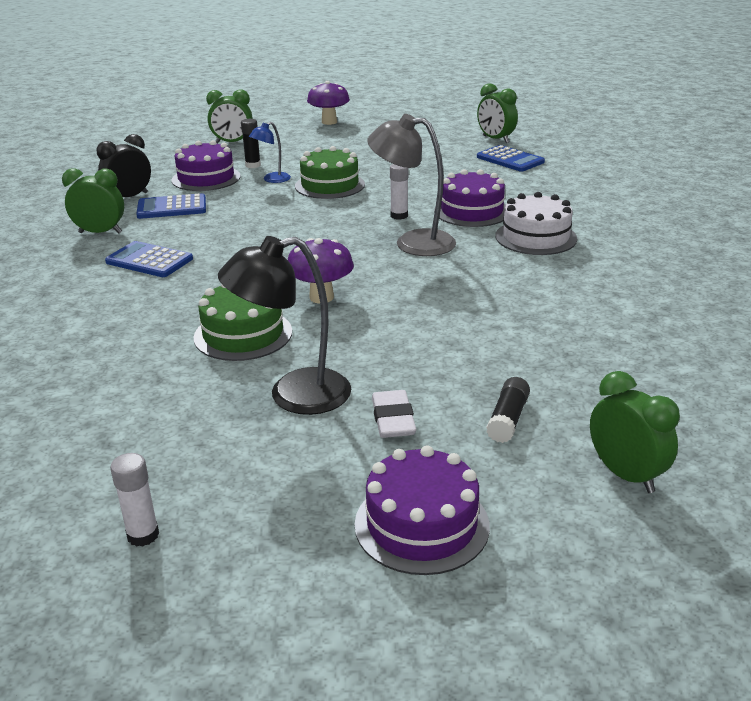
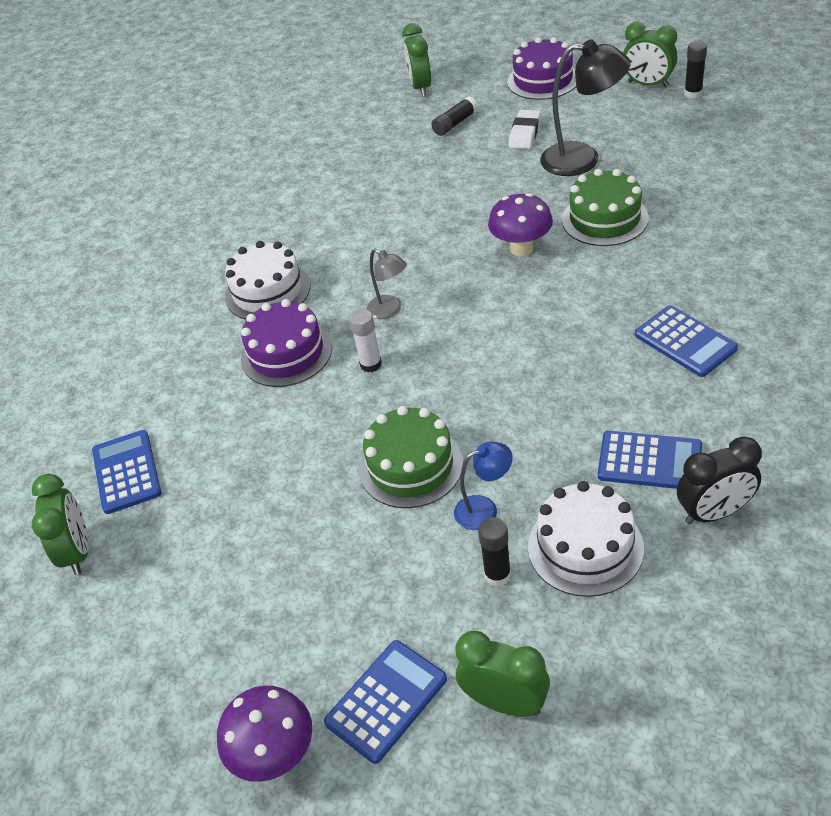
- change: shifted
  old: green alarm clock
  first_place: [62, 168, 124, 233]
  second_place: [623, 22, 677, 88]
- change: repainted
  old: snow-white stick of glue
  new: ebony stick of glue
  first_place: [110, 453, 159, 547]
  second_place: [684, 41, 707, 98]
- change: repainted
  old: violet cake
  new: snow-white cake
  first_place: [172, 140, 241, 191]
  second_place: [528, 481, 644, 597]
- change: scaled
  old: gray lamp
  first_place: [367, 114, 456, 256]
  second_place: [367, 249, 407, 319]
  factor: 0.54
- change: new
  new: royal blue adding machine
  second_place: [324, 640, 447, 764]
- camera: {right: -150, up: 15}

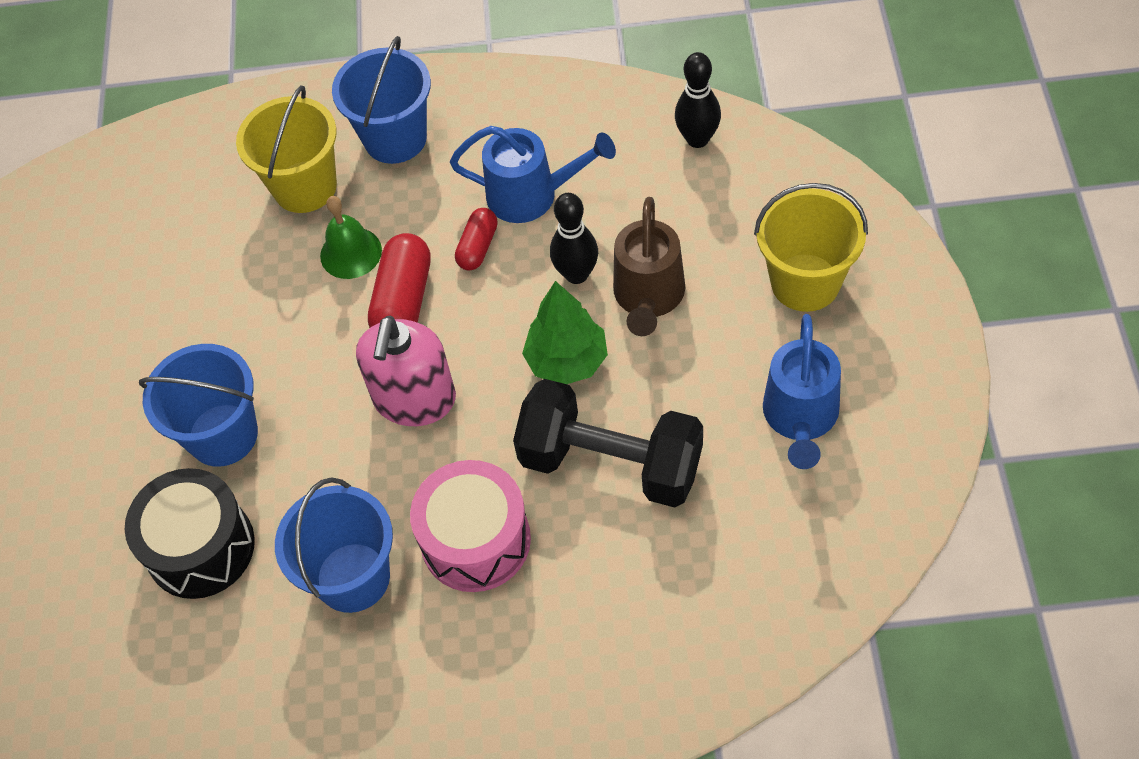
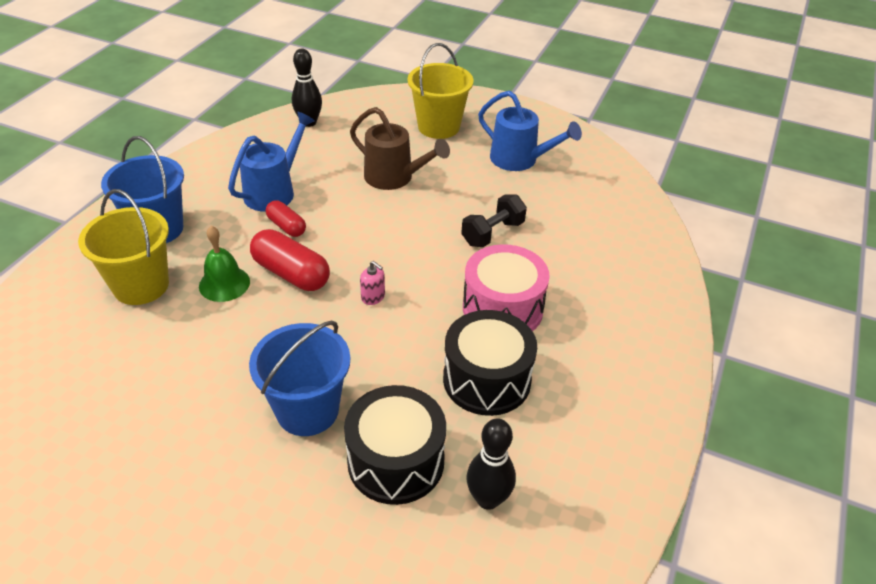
- change: swapped
  old: royal blue sand bucket
  new: ebony toy drum
  first_place: [275, 478, 393, 613]
  second_place: [443, 310, 537, 416]
- change: scaled
  old: pink soap dispenser
  first_place: [356, 316, 456, 426]
  second_place: [360, 261, 385, 305]
  factor: 0.41
- change: scaled
  old: ebony hand weight
  first_place: [513, 379, 703, 508]
  second_place: [461, 194, 527, 247]
  factor: 0.56
- change: gone
  old: green toy tree
  first_place: [522, 281, 608, 384]
- change: shifted
  old: ebony tenpin
  first_place: [550, 193, 598, 284]
  second_place: [467, 419, 516, 510]
- camera: {right: -70, up: -15}

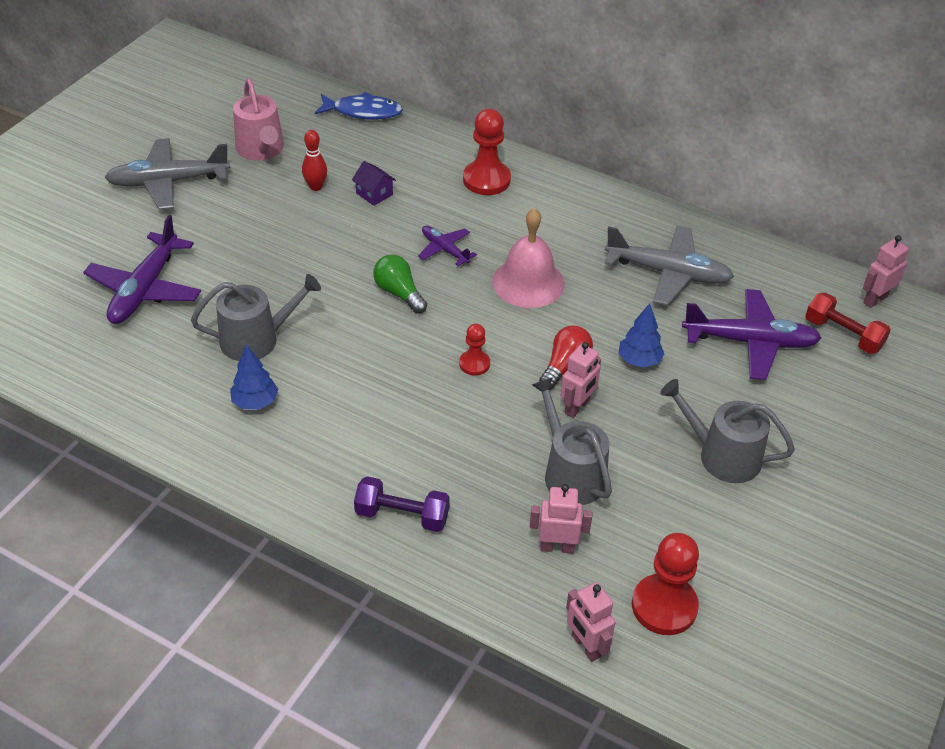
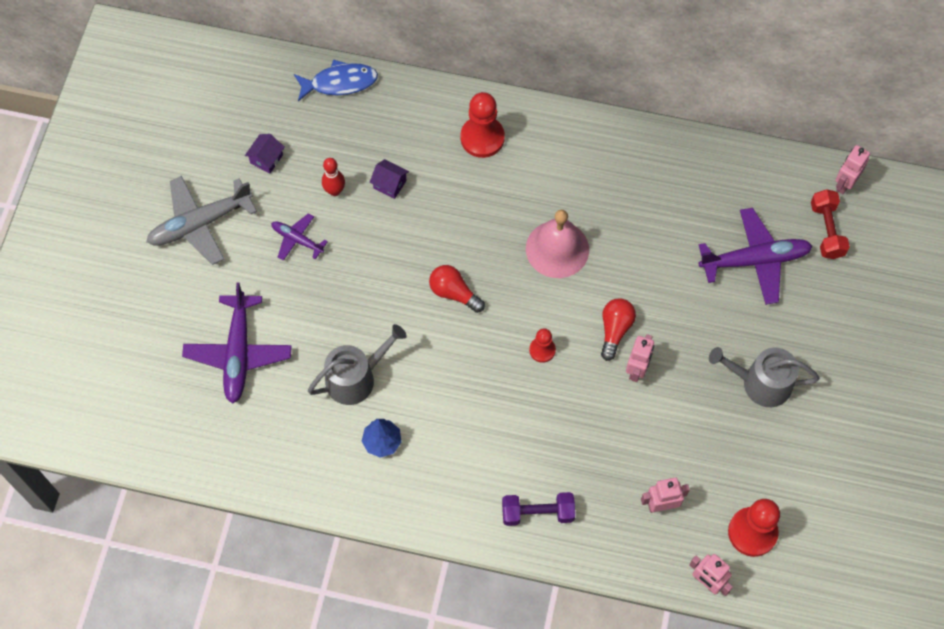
- change: swapped
  old: pink watering pot
  new: violet cottage
  first_place: [233, 79, 284, 160]
  second_place: [245, 134, 285, 173]
- change: repainted
  old: green bulb
  new: red bulb
  first_place: [373, 254, 427, 314]
  second_place: [429, 265, 485, 313]
- change: shifted
  old: violet aeroplane
  first_place: [418, 226, 477, 266]
  second_place: [271, 213, 328, 261]
- change: gone
  old: gray watering pot
  first_place: [532, 377, 612, 505]
- change: gone
  old: gray aeroplane
  first_place: [605, 226, 734, 306]
- change: gone
  old: royal blue toy tree
  first_place: [619, 303, 664, 368]
- change: rotated
  old: red hand weight
  first_place: [806, 293, 891, 354]
  second_place: [811, 189, 850, 259]
  degrees: 60
- camera: {right: -15, up: 20}

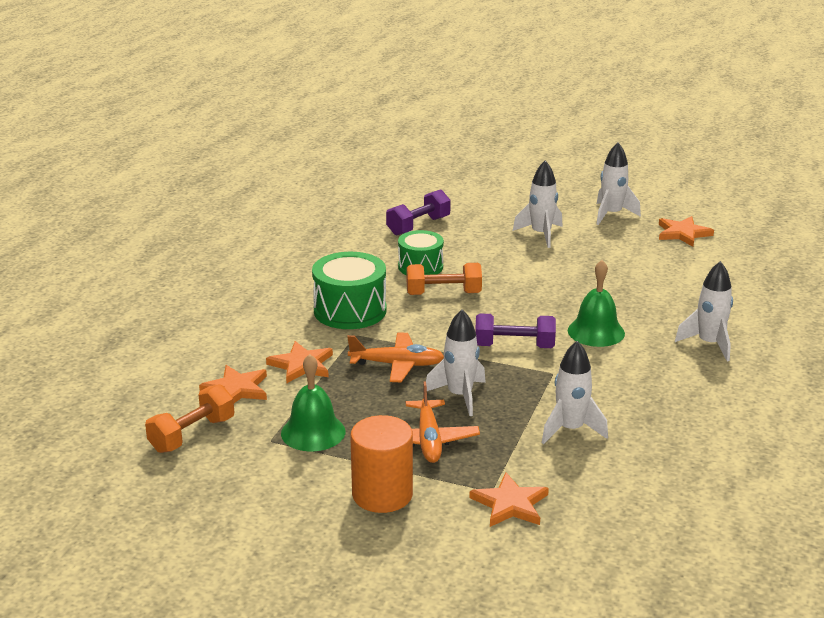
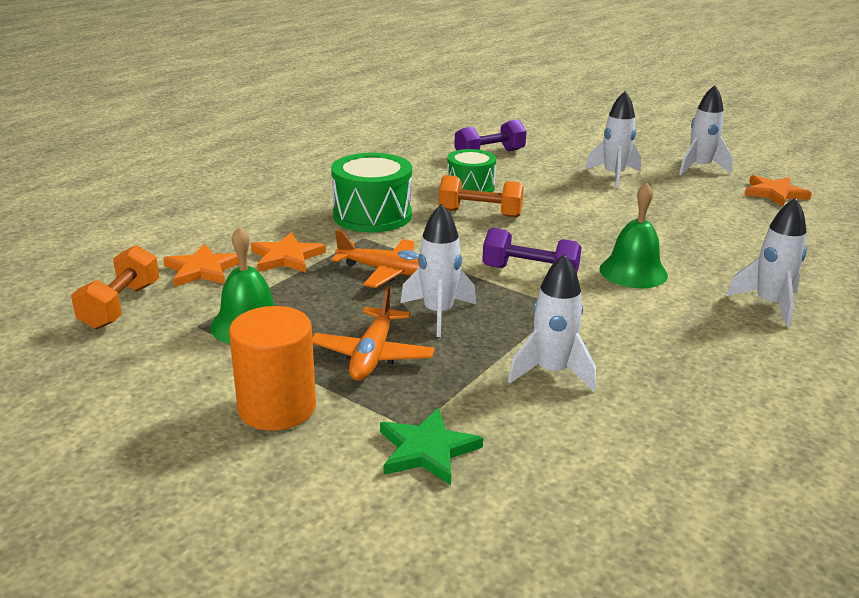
- change: rotated
  old: bright orange hand weight
  first_place: [145, 384, 234, 453]
  second_place: [71, 245, 159, 329]
  degrees: -45
- change: repainted
  old: bright orange five-pointed star
  new: green five-pointed star
  first_place: [469, 472, 549, 527]
  second_place: [380, 408, 483, 485]
- camera: {right: 15, up: 0}

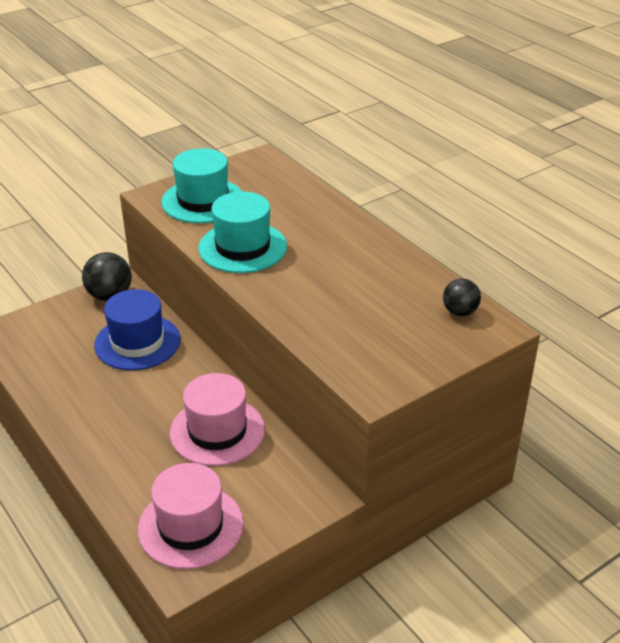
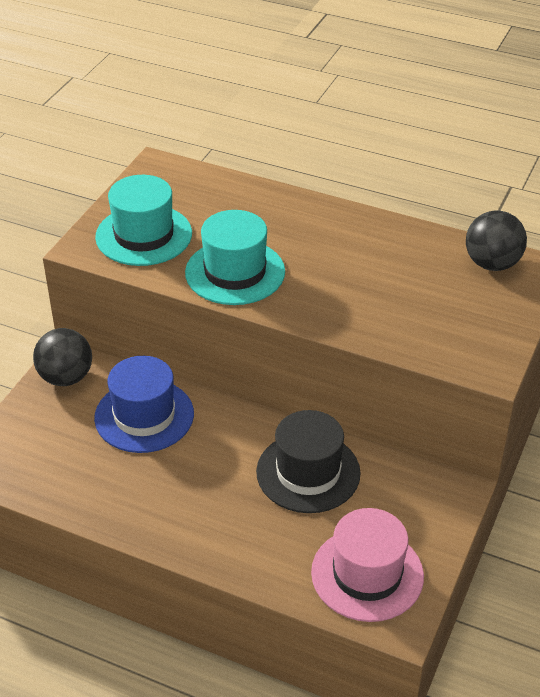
- change: repainted
  old: pink hat
  new: ebony hat
  first_place: [170, 373, 265, 466]
  second_place: [256, 410, 361, 513]
- change: scaled
  old: ebony play ball
  first_place: [443, 278, 481, 316]
  second_place: [466, 210, 527, 271]
  factor: 1.55
- camera: {right: -30, up: 5}

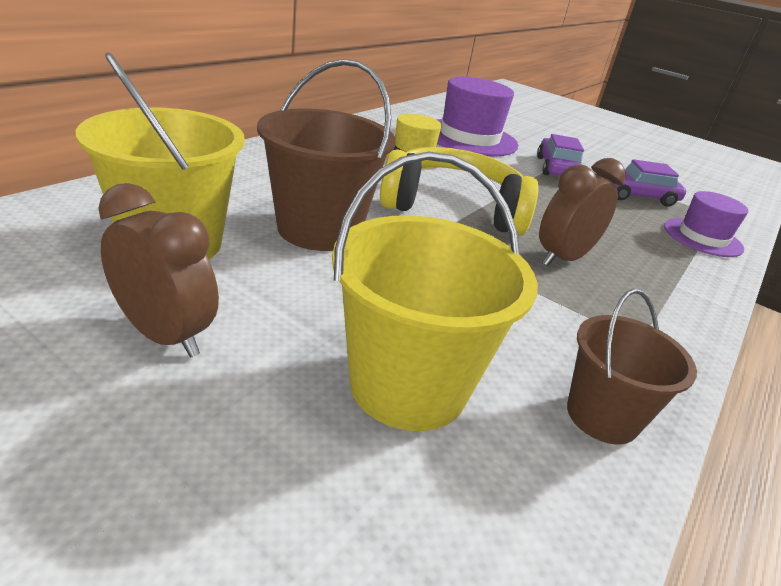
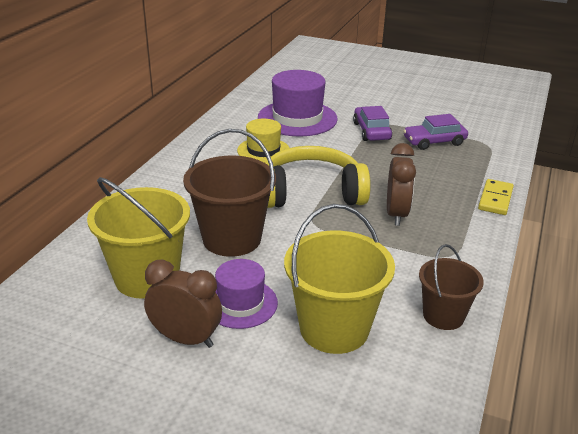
- change: rotated
  old: russet alarm clock
  first_place: [539, 158, 626, 266]
  second_place: [387, 143, 416, 226]
  degrees: 150
- change: shifted
  old: violet hat
  first_place: [664, 191, 749, 257]
  second_place: [215, 259, 278, 329]
- change: new
  new: bright yellow domino
  second_place: [478, 179, 514, 215]
- camera: {right: -10, up: 0}

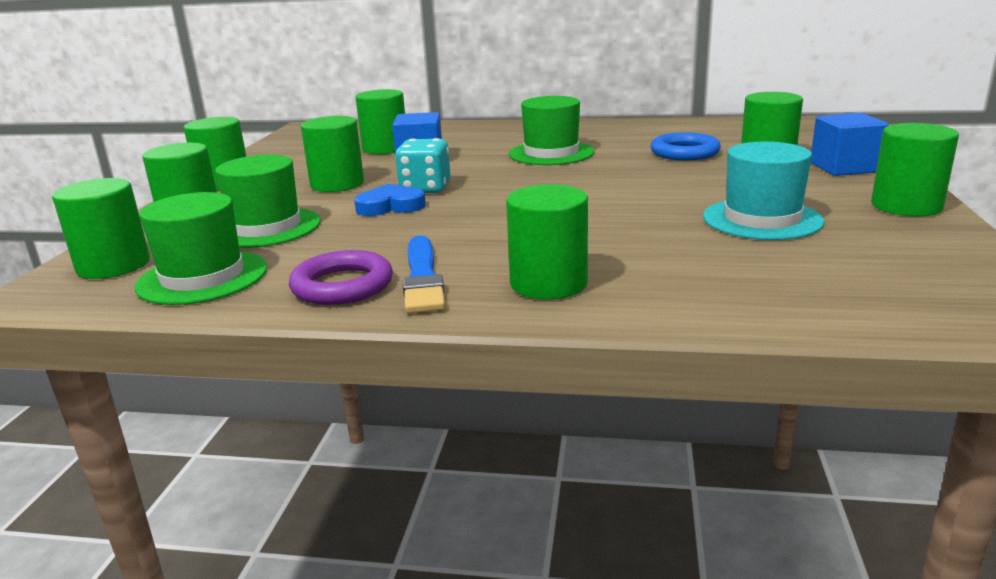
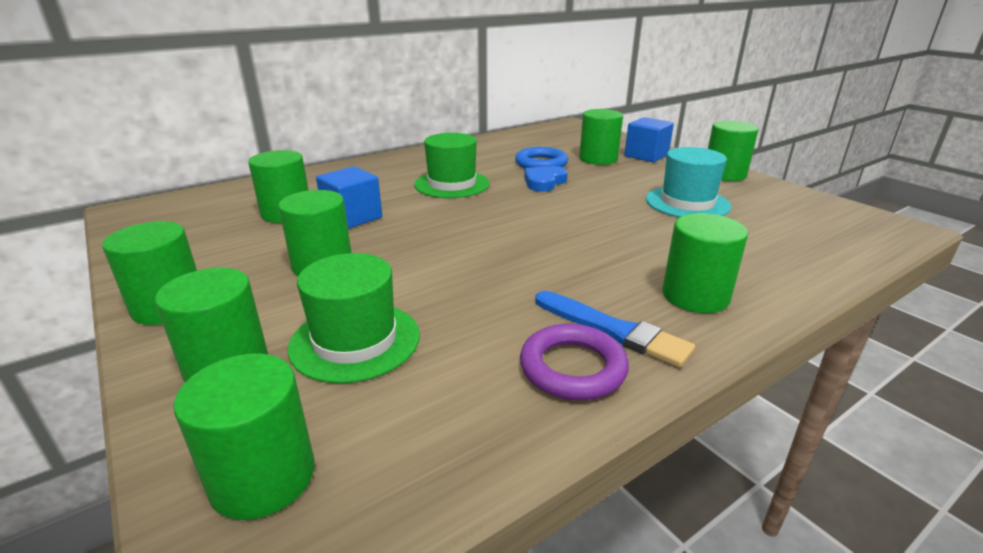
- change: gone
  old: green hat
  first_place: [135, 192, 267, 305]
- change: shifted
  old: royal blue heart shape
  first_place: [354, 184, 426, 216]
  second_place: [524, 166, 567, 192]
- change: gone
  old: aqua die
  first_place: [395, 138, 450, 193]
- camera: {right: -45, up: 5}

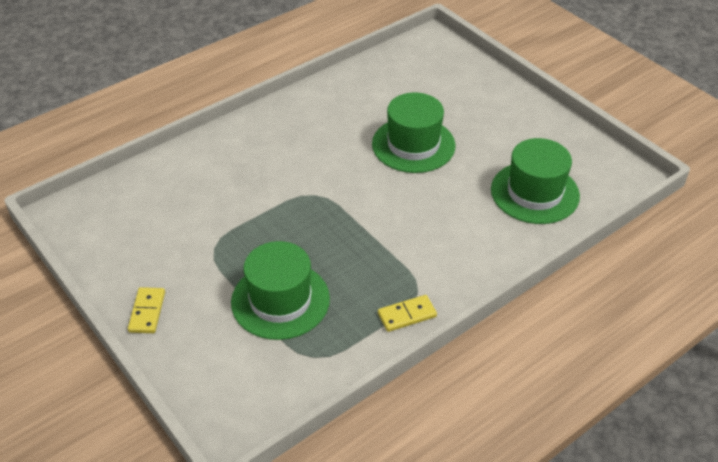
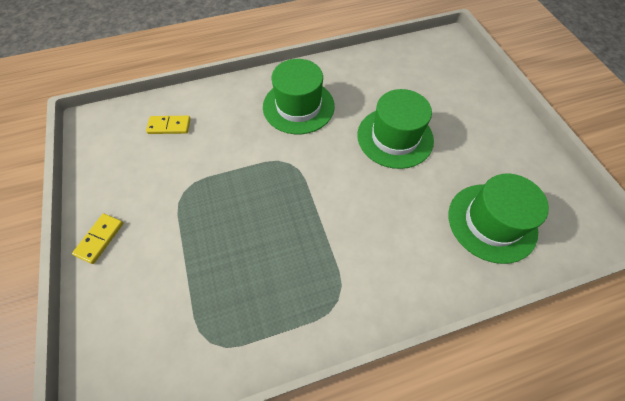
- change: shifted
  old: green hat
  first_place: [231, 241, 330, 340]
  second_place: [263, 59, 335, 134]
- change: shifted
  old: bright yellow domino
  first_place: [378, 295, 437, 332]
  second_place: [146, 116, 191, 134]
- camera: {right: 20, up: 15}

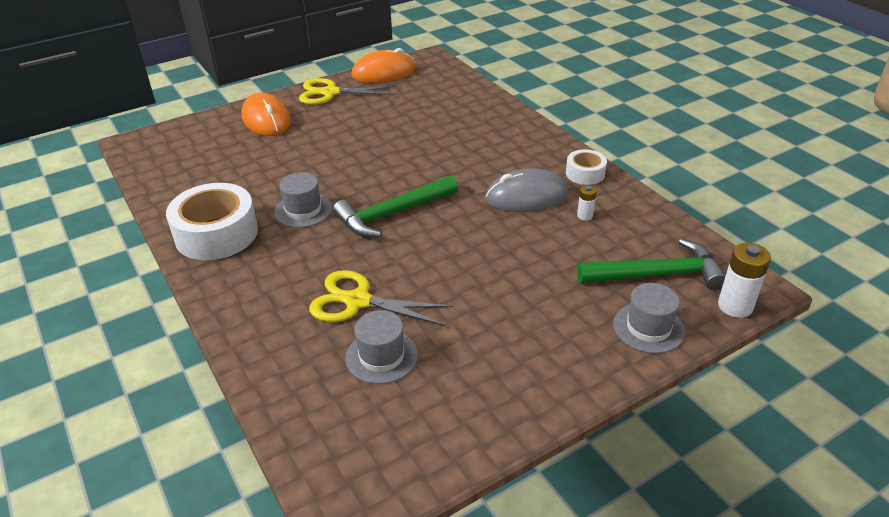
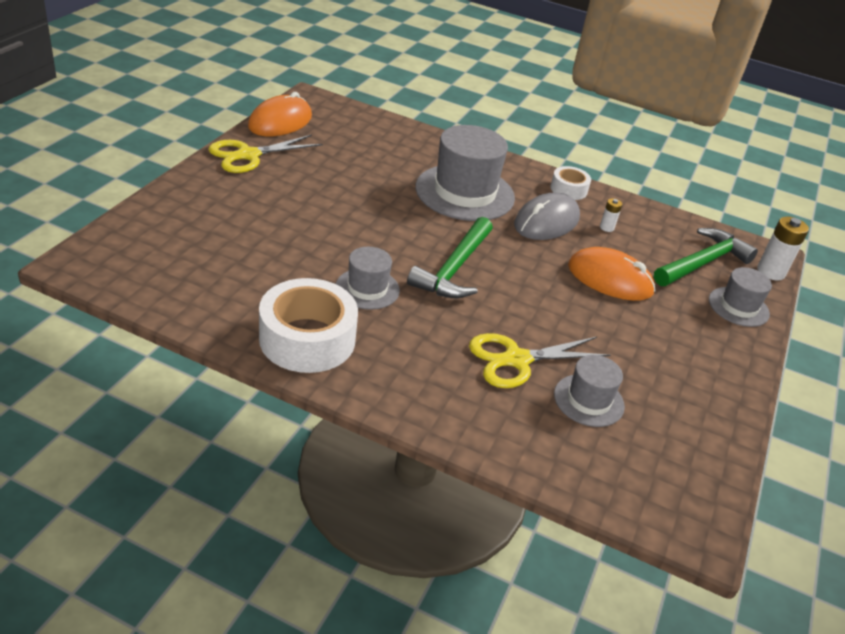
- change: shifted
  old: bright orange computer mouse
  first_place: [241, 93, 291, 136]
  second_place: [568, 247, 655, 301]
- change: new
  new: gray hat
  second_place: [415, 125, 515, 221]
- camera: {right: -40, up: 0}

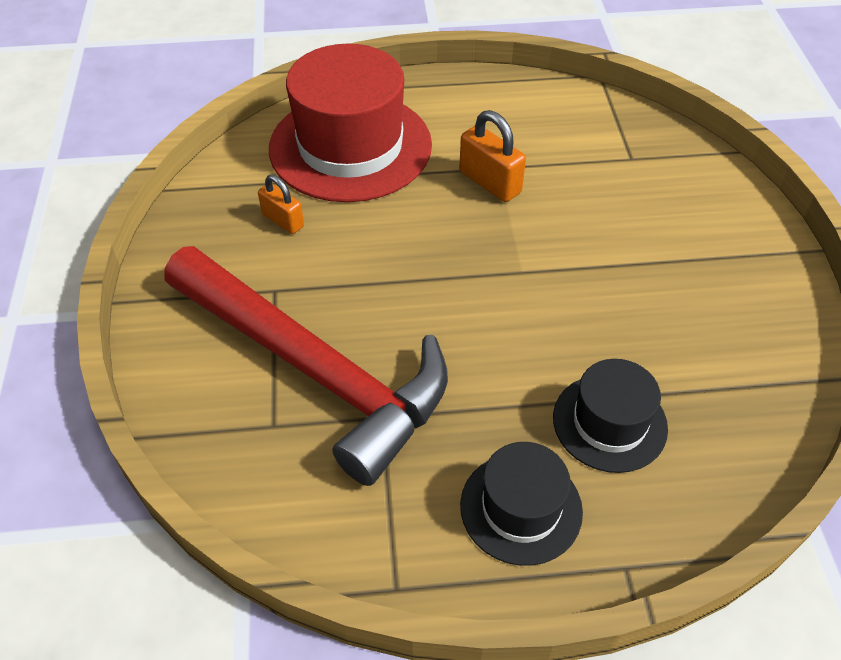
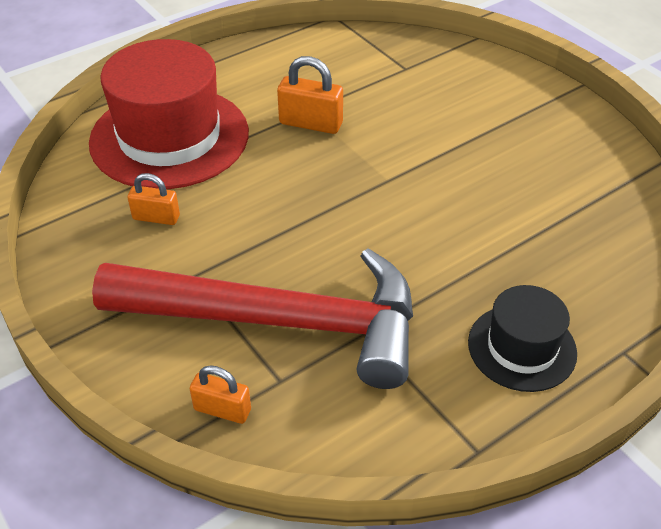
- change: gone
  old: ebony hat
  first_place: [553, 359, 668, 473]
- change: new
  new: bright orange lock
  second_place: [190, 365, 251, 424]
- camera: {right: -30, up: -5}

